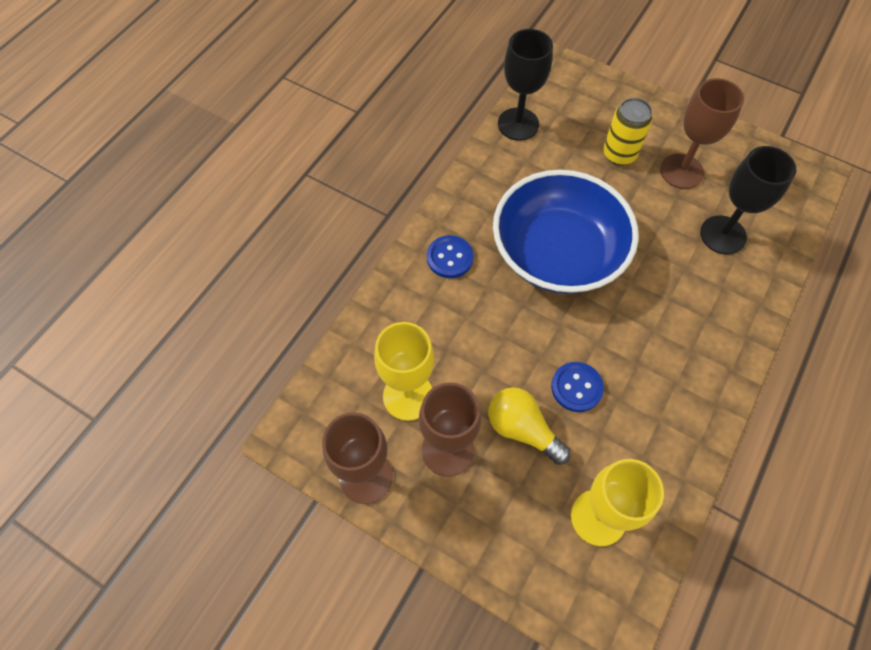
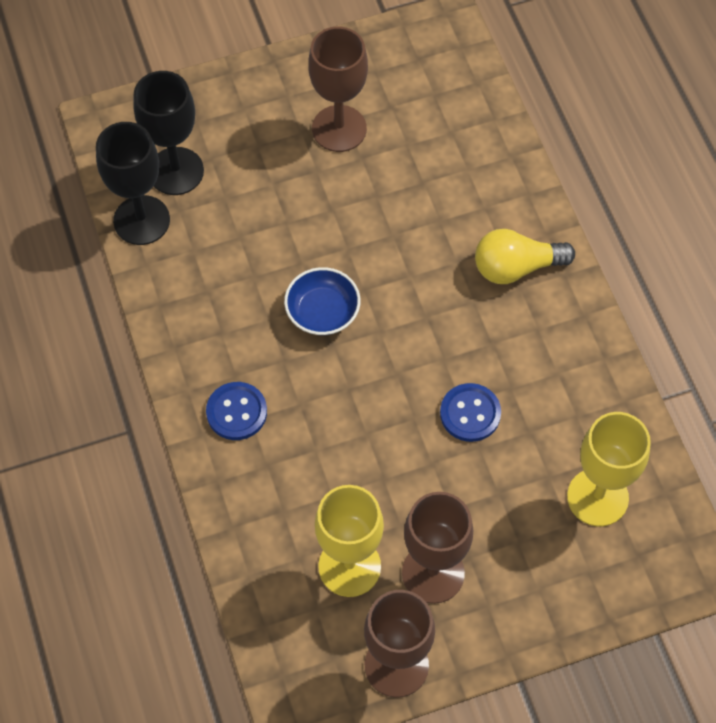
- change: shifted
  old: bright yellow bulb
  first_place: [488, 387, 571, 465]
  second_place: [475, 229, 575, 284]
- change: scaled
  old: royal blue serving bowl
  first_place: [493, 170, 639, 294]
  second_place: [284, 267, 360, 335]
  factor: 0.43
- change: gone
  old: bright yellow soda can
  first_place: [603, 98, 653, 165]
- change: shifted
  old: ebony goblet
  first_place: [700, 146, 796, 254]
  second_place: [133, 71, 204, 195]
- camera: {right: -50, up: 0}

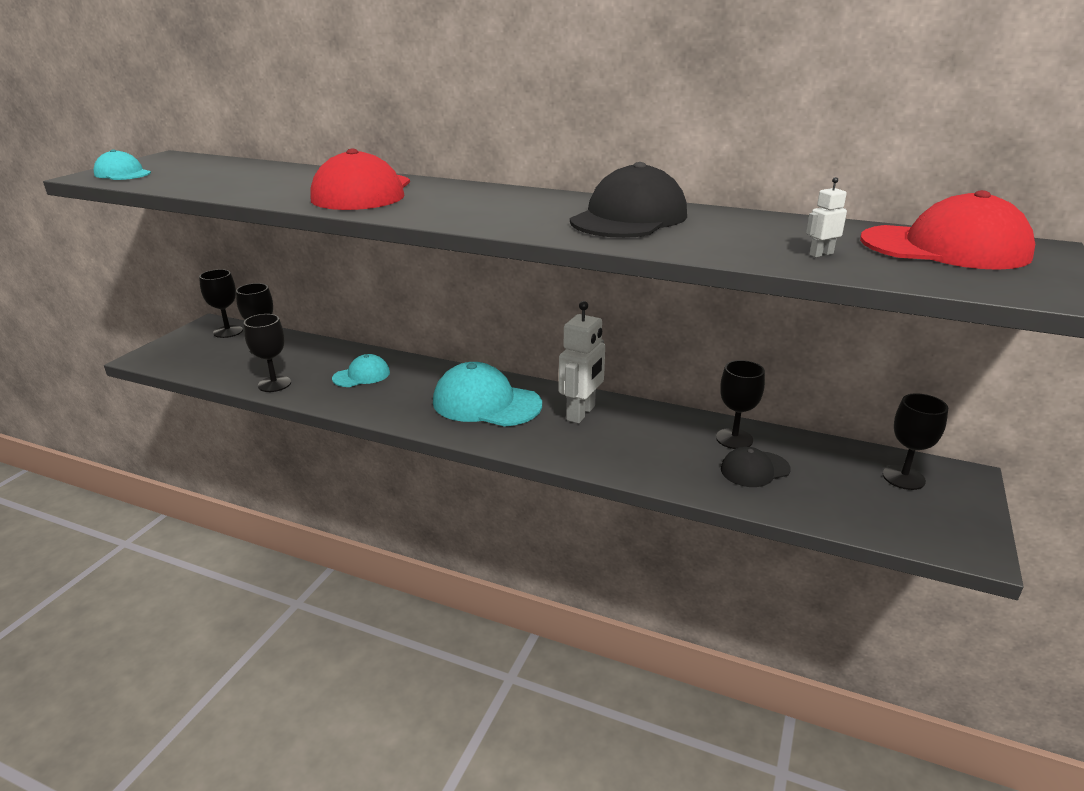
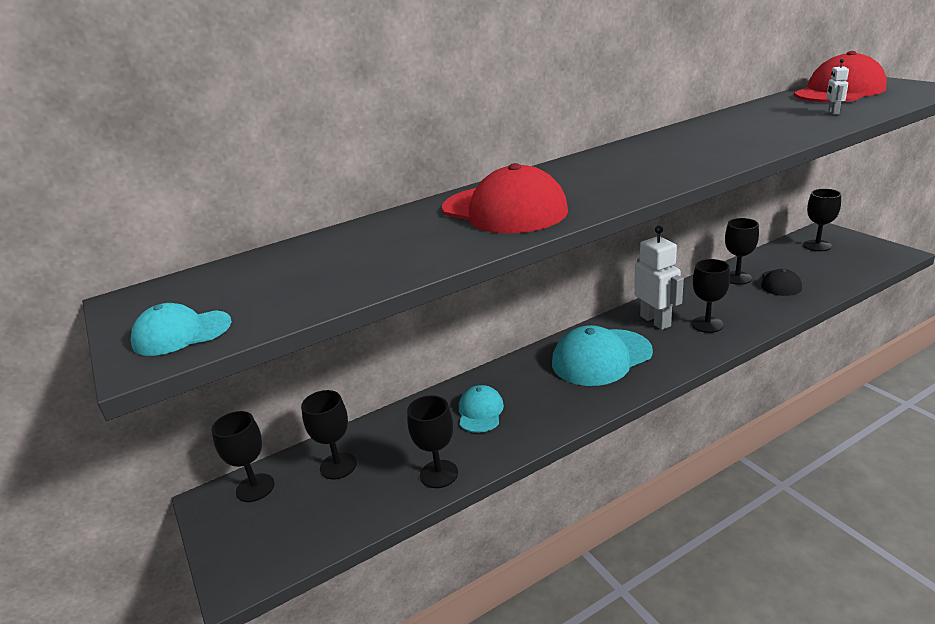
- change: gone
  old: ebony peaked cap
  first_place: [570, 162, 687, 238]
- change: new
  new: ebony goblet
  second_place: [692, 259, 730, 333]
- camera: {right: -50, up: 0}

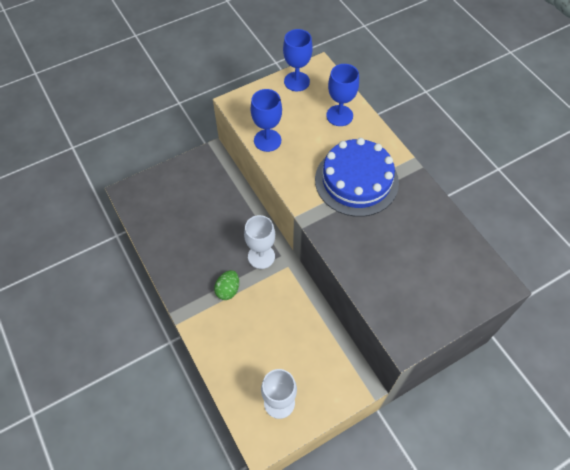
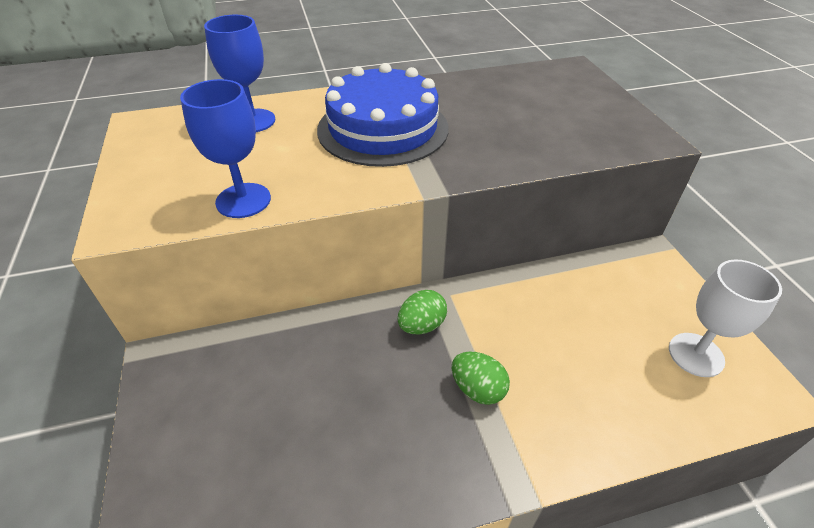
- change: swapped
  old: snow-white goblet
  new: green egg shape
  first_place: [244, 215, 275, 269]
  second_place: [397, 290, 447, 334]
- change: gone
  old: royal blue goblet
  first_place: [283, 29, 313, 91]
- camera: {right: -75, up: -15}

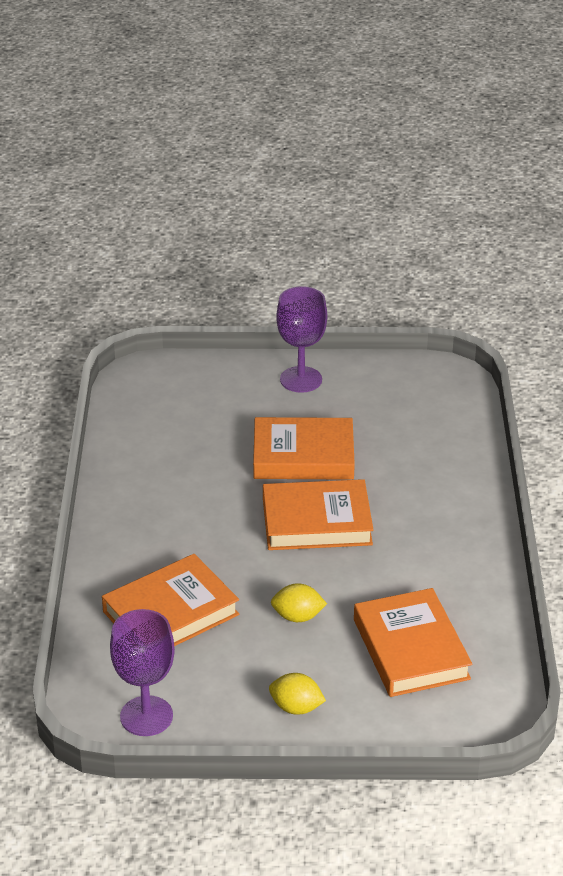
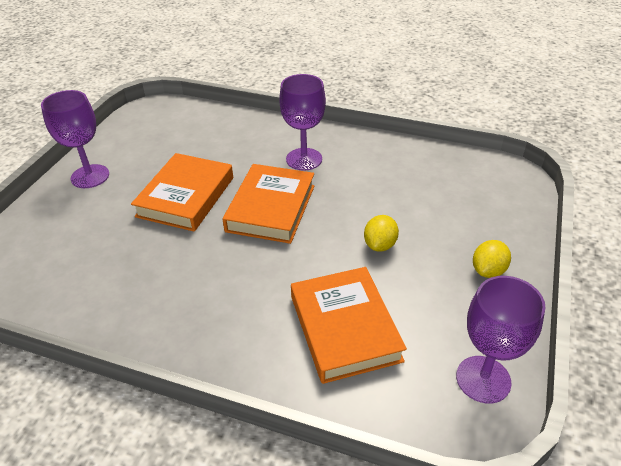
- change: gone
  old: bright orange hardcover
  first_place: [354, 588, 472, 697]
- change: new
  new: violet goblet
  second_place: [279, 74, 326, 171]
- camera: {right: -70, up: 5}

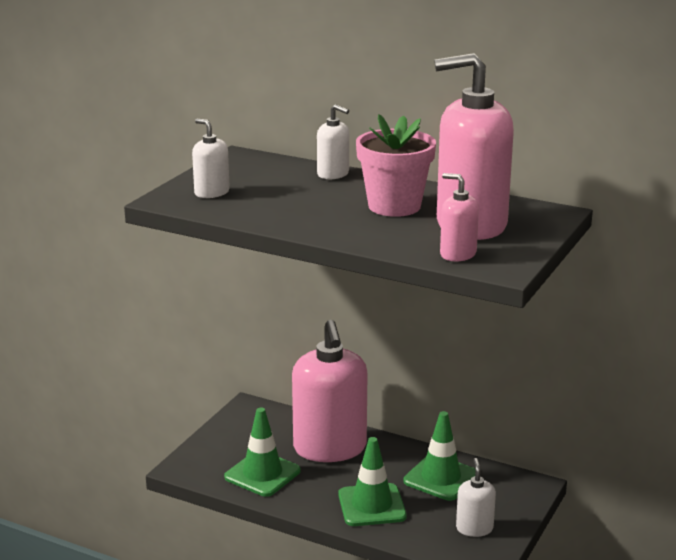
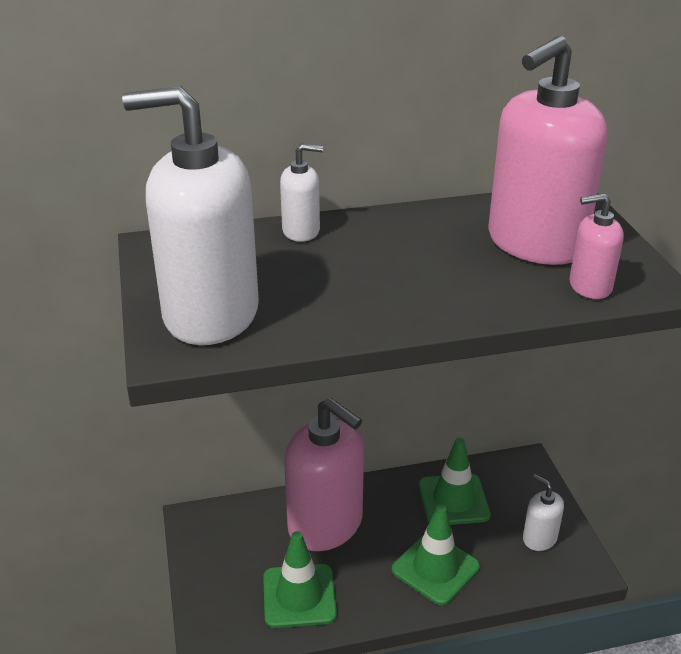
- change: scaled
  old: snow-white soap dispenser
  first_place: [192, 119, 230, 198]
  second_place: [122, 86, 259, 345]
  factor: 2.17
- change: gone
  old: pink flower pot
  first_place: [356, 114, 436, 217]
- camera: {right: -40, up: 10}

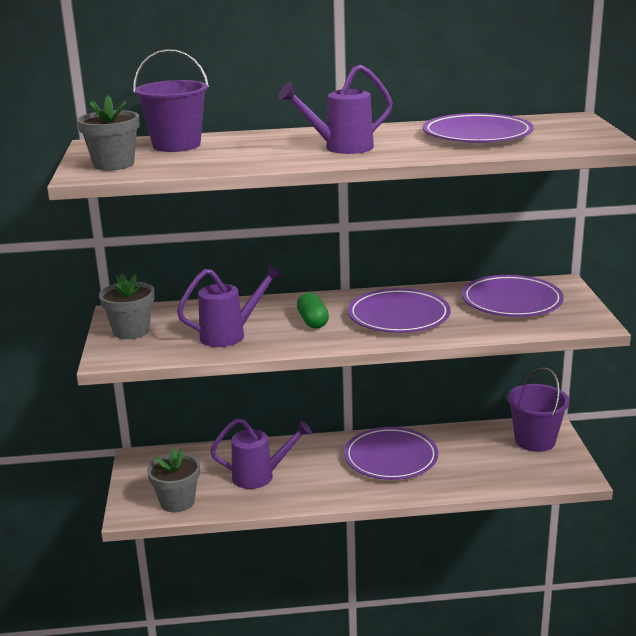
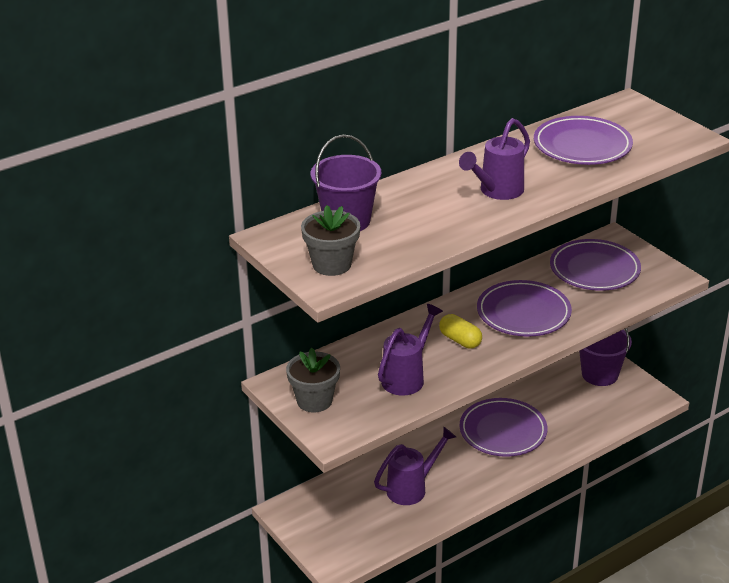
- change: gone
  old: gray flower pot
  first_place: [147, 448, 200, 512]
- change: repainted
  old: green pill shape
  new: bright yellow pill shape
  first_place: [297, 293, 329, 329]
  second_place: [439, 314, 482, 348]
- camera: {right: -30, up: 10}

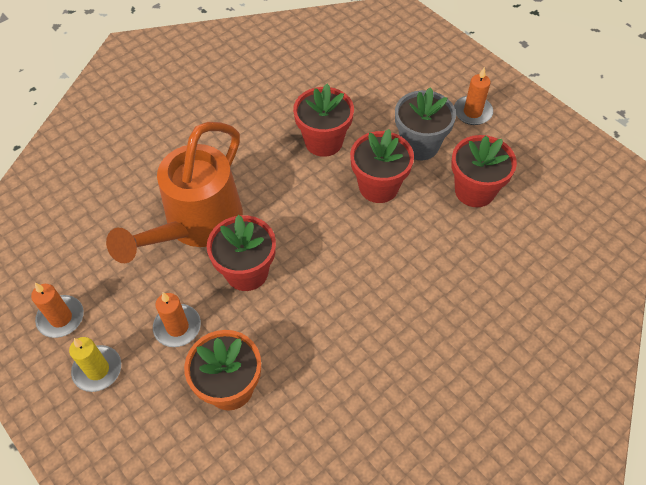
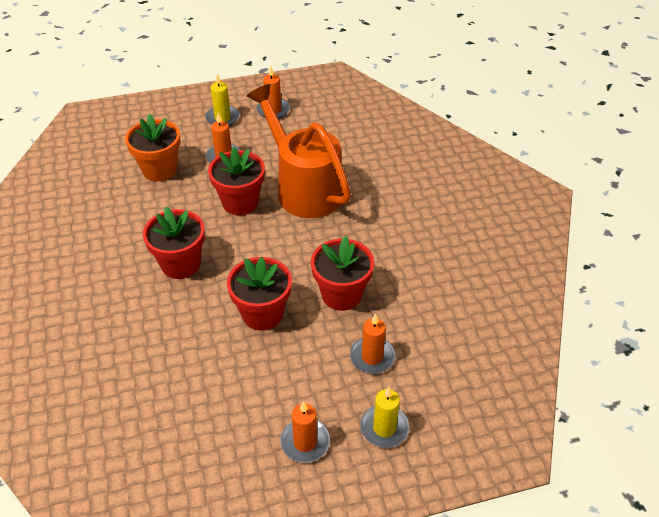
- change: gone
  old: gray flower pot
  first_place: [395, 87, 456, 160]
- change: shifted
  old: red flower pot
  first_place: [451, 135, 517, 207]
  second_place: [143, 206, 205, 279]
- change: new
  new: bright orange wax candle
  second_place: [350, 313, 395, 374]
- change: new
  new: bright yellow wax candle
  second_place: [360, 387, 410, 448]
- camera: {right: 115, up: -10}

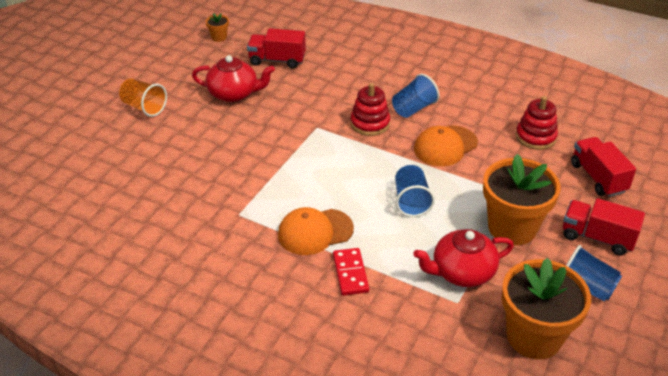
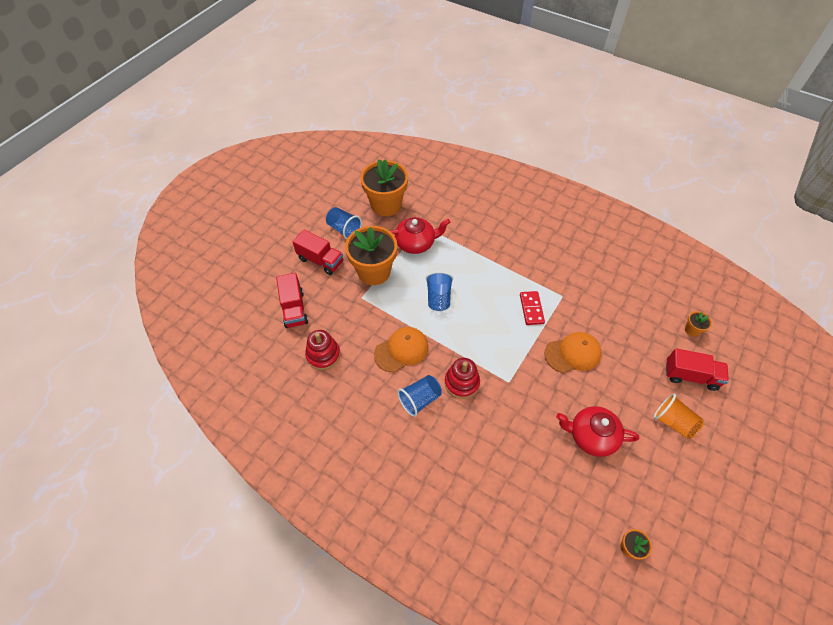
- change: shifted
  old: red truck
  first_place: [247, 28, 306, 69]
  second_place: [666, 348, 729, 391]
- change: shifted
  old: bright orange peaked cap
  first_place: [278, 207, 354, 255]
  second_place: [545, 332, 601, 373]
- change: shifted
  old: red domino
  first_place: [333, 248, 369, 296]
  second_place: [520, 291, 545, 325]
- change: new
  new: bright orange flower pot
  second_place: [685, 311, 712, 337]
- camera: {right: -175, up: 15}

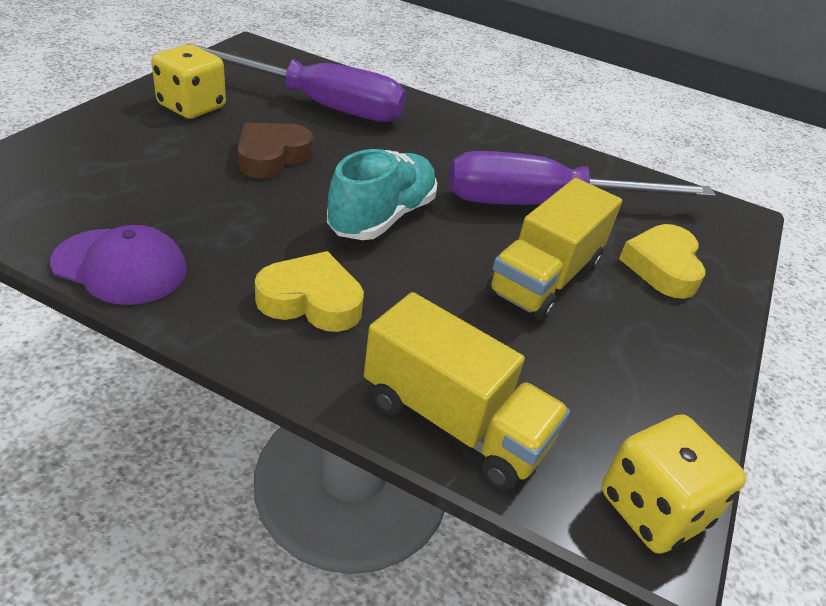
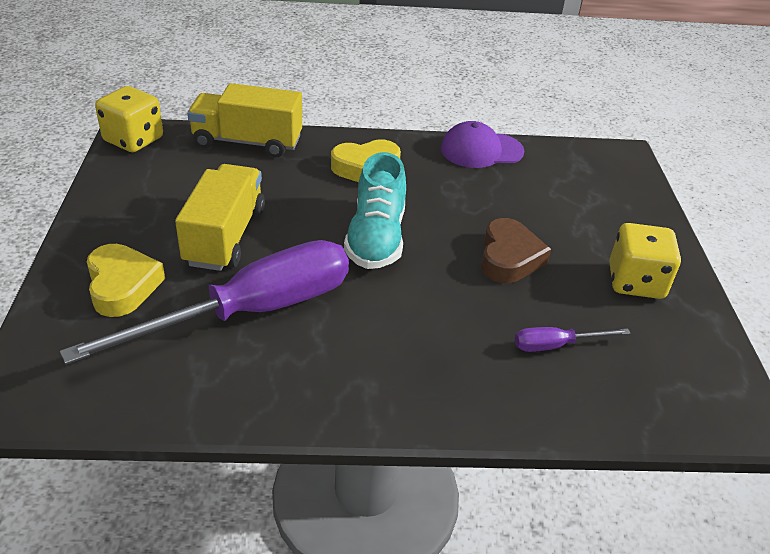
- change: scaled
  old: violet screwdriver
  first_place: [187, 43, 407, 122]
  second_place: [515, 327, 631, 352]
  factor: 0.41
- camera: {right: 155, up: 0}

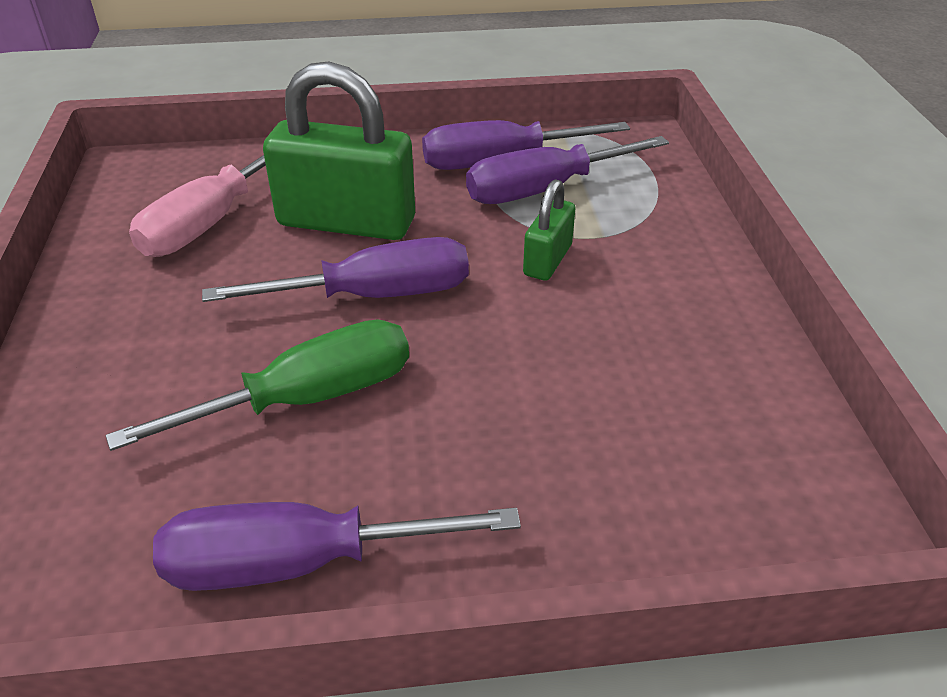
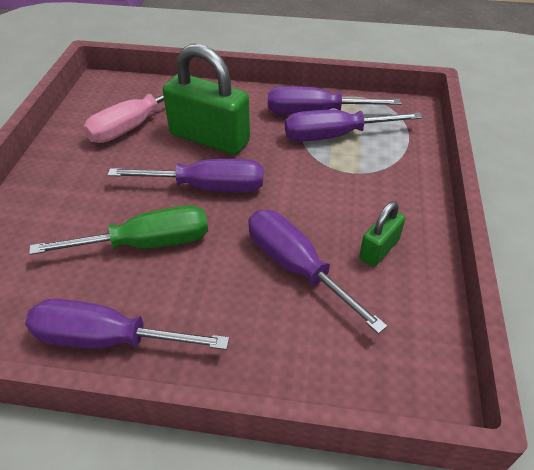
- change: shifted
  old: green lock
  first_place: [523, 179, 575, 281]
  second_place: [359, 201, 405, 267]
- change: new
  new: violet screwdriver
  second_place: [248, 210, 387, 334]
- camera: {right: 15, up: 5}

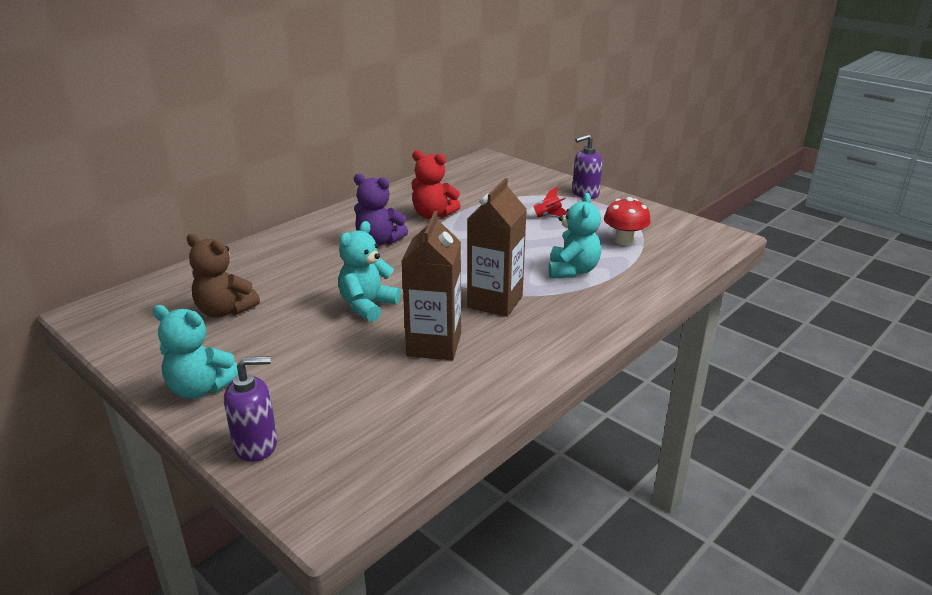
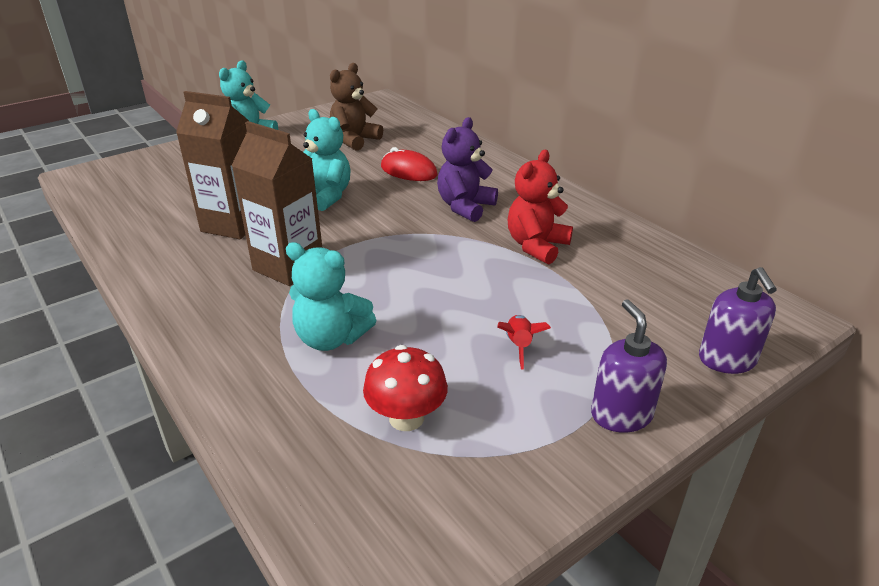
- change: shifted
  old: violet soap dispenser
  first_place: [224, 356, 277, 462]
  second_place: [699, 267, 777, 374]
- change: new
  new: red computer mouse
  second_place: [381, 147, 438, 181]
- camera: {right: 100, up: 5}

